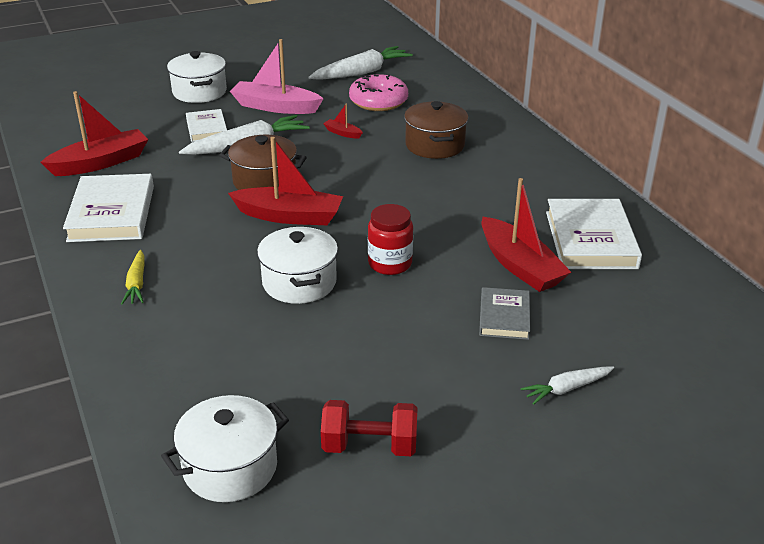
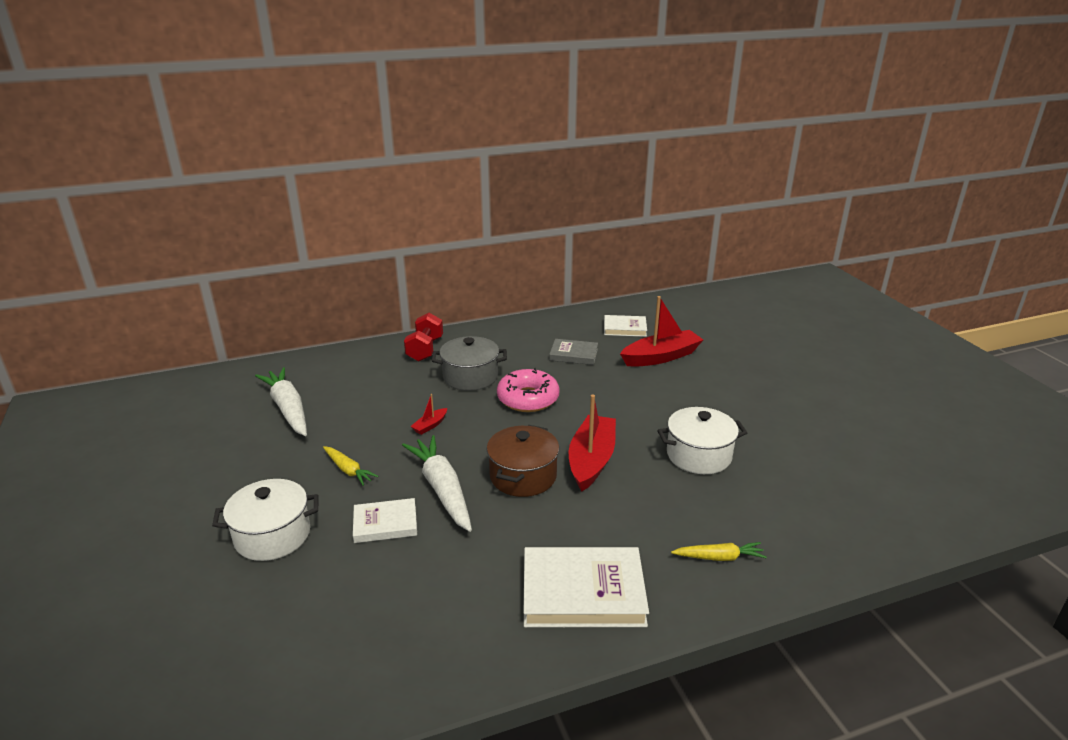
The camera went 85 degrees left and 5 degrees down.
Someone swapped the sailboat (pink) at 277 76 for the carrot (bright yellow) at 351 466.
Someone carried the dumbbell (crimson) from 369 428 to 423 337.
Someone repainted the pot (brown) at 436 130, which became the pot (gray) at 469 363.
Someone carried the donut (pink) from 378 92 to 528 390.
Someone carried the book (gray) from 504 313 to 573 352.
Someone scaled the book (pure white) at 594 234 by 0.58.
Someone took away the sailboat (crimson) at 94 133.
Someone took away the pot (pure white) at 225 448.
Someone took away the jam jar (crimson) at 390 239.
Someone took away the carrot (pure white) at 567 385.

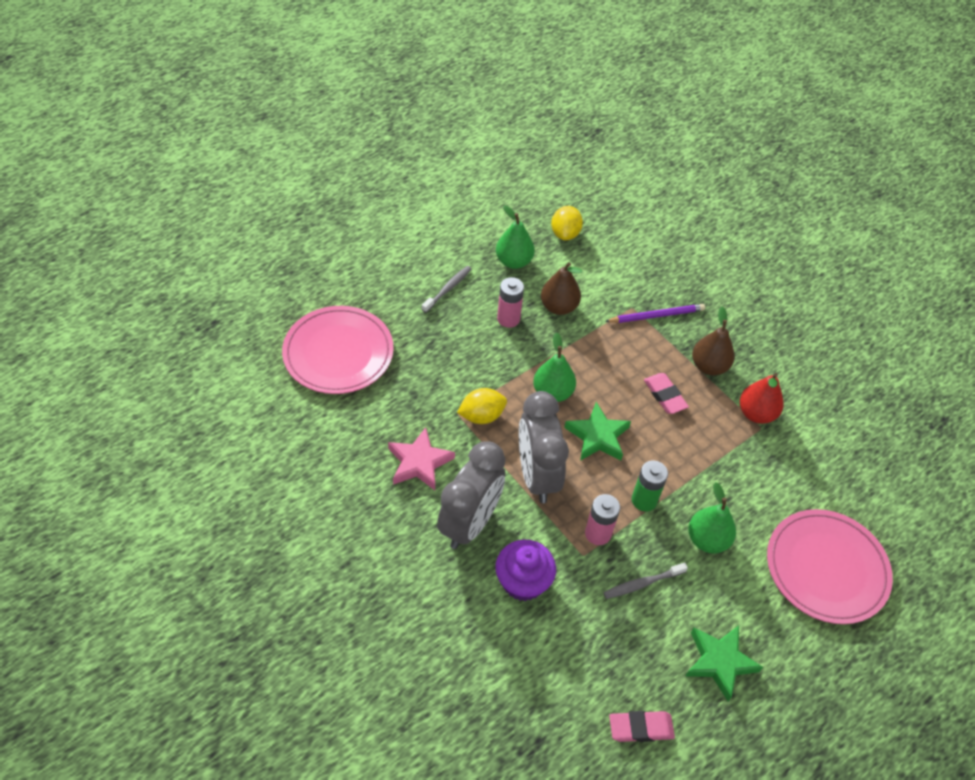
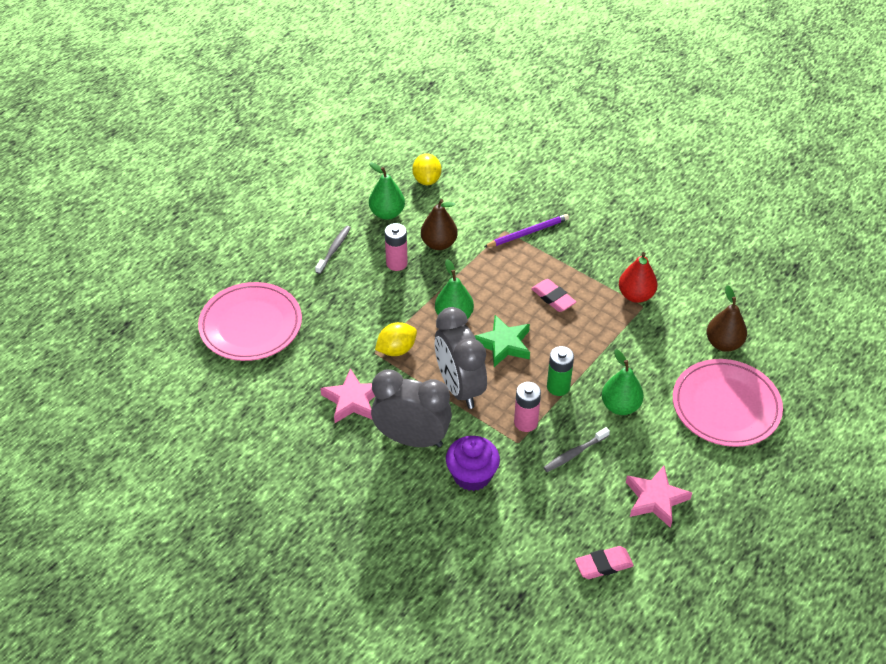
The camera went 10 degrees left and 5 degrees down.
Someone rotated the alarm clock (gray) at 471 495 by 90 degrees counterclockwise.
Someone repainted the star shape (leaf-green) at 724 663, which became the star shape (pink) at 659 497.
Someone carried the pear fruit (brown) from 713 341 to 727 318.

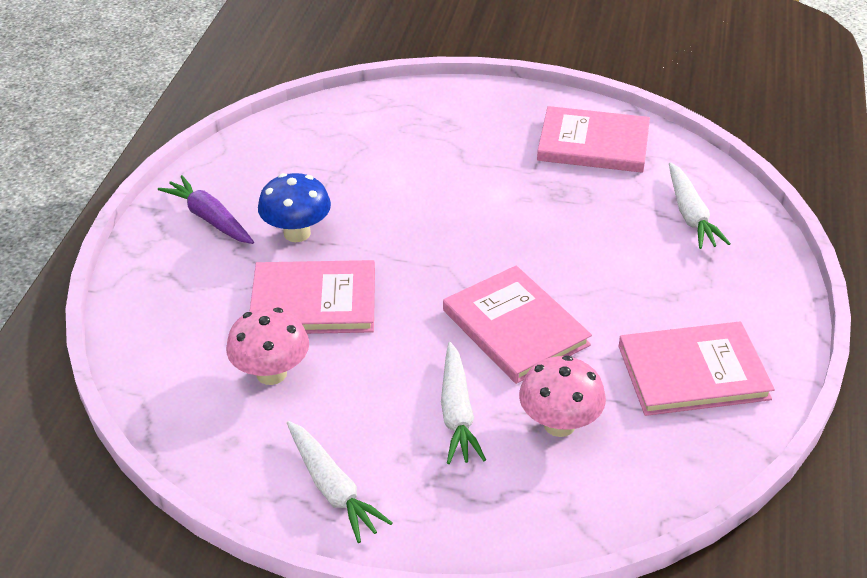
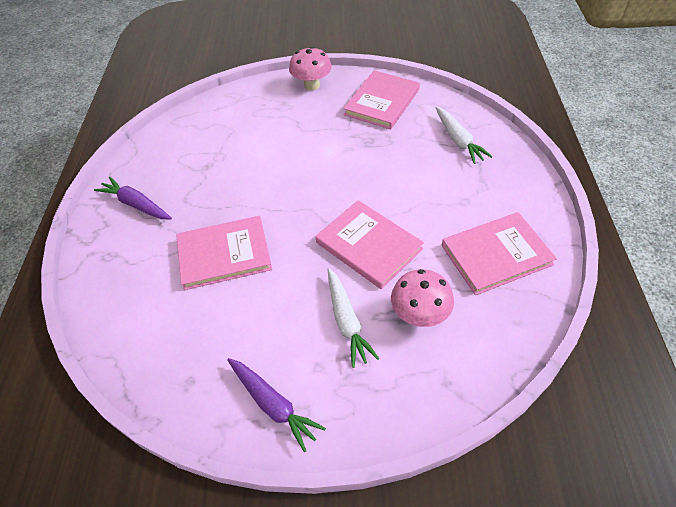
The camera went 10 degrees left and 10 degrees up.
Someone repainted the carrot (pure white) at 340 482, which became the carrot (violet) at 276 405.
Someone carried the mushroom (pink) from 267 346 to 310 69.
Someone rotated the book (pink) at 593 139 by 60 degrees counterclockwise.
Someone took away the mushroom (blue) at 294 207.

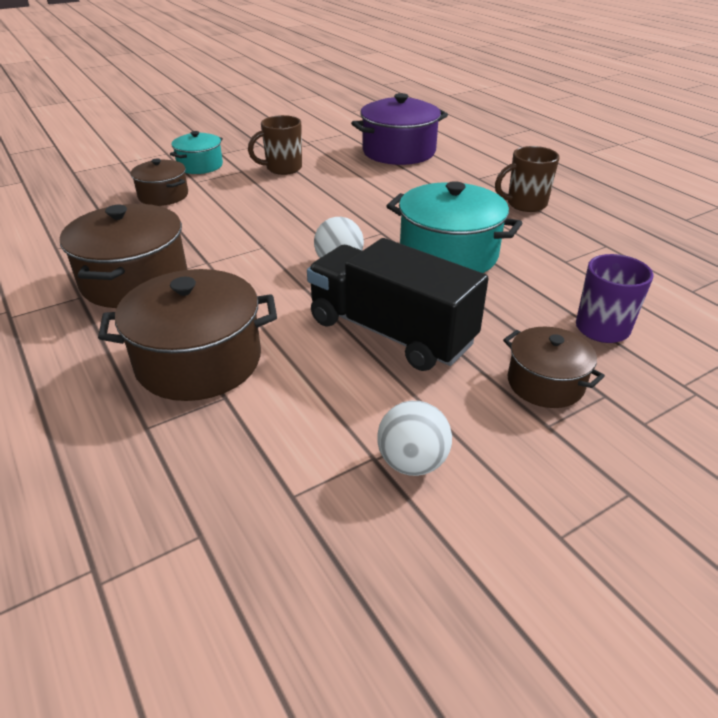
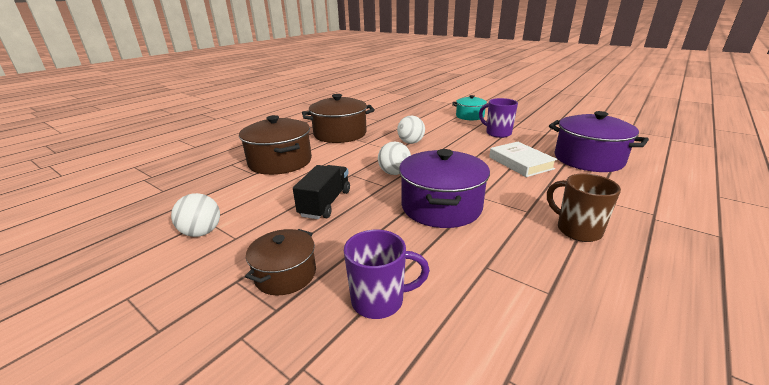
The camera went 70 degrees right and 10 degrees down.
Someone scaled the toy truck (black) at 398 304 by 0.64.
Someone put down the ball (pure white) at 411 130.
Someone repainted the pot (teal) at 454 227, which became the pot (violet) at 444 188.
Someone repainted the mug (brown) at 275 145, which became the mug (violet) at 498 118.
Someone put down the book (pure white) at 523 159.
Someone took away the pot (brown) at 159 182.

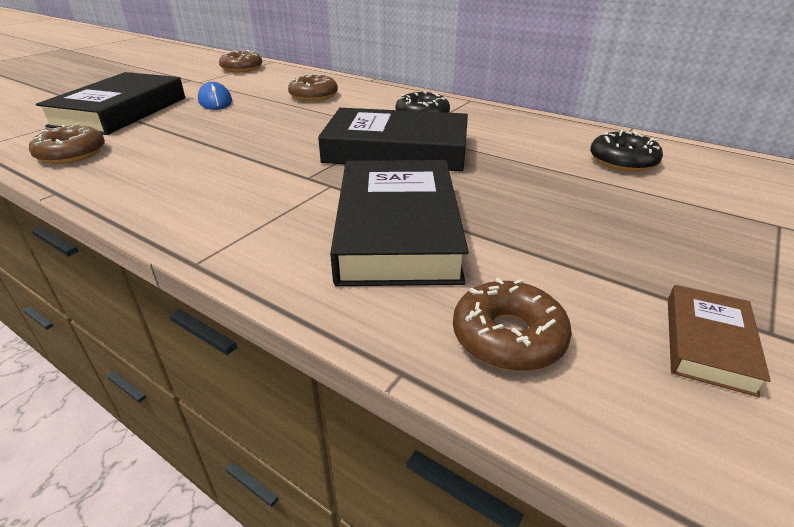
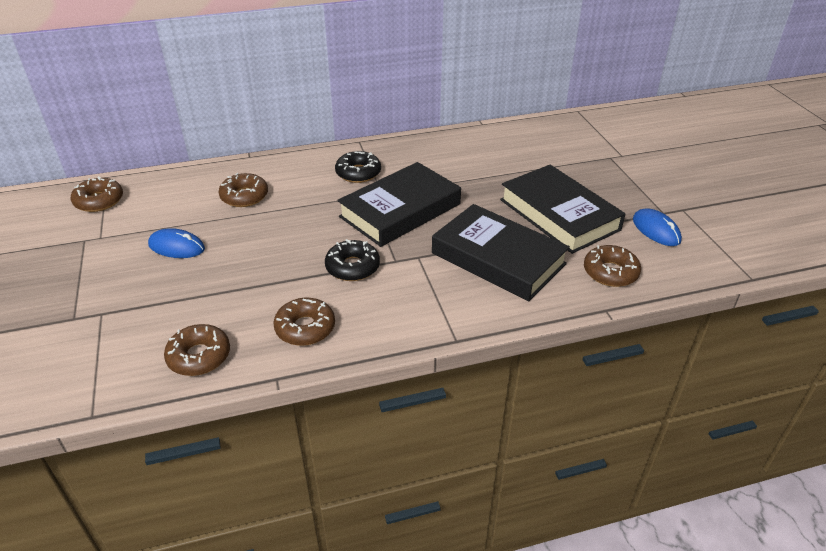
The camera went 50 degrees left and 5 degrees up.
Someone put down the donut (brown) at 304 322.
Someone carried the donut (black) from 626 151 to 352 260.
Someone carried the book (black) from 110 103 to 562 209.
Someone swapped the book (brown) at 719 341 for the computer mouse (blue) at 657 227.

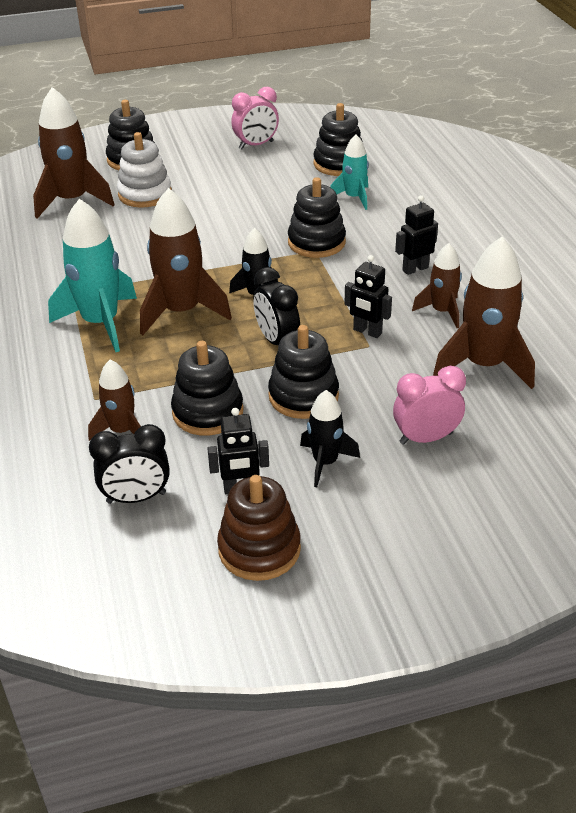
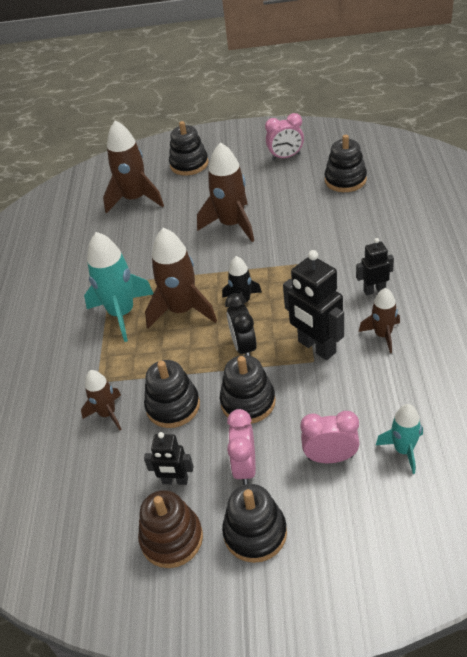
The camera went 20 degrees right and 5 degrees up.
Someone carried the rocket (brown) from 484 313 to 225 192.
Someone carried the ring stacker (black) from 317 217 to 254 523.
Someone swapped the rocket (black) at 330 438 for the alarm clock (pink) at 241 447.
Someone scaled the robot figure (black) at 368 296 by 1.76.
Someone carried the rocket (teal) from 349 172 to 399 439.
Someone took away the alarm clock (black) at 129 464.
Someone took away the ring stacker (pure white) at 144 170.

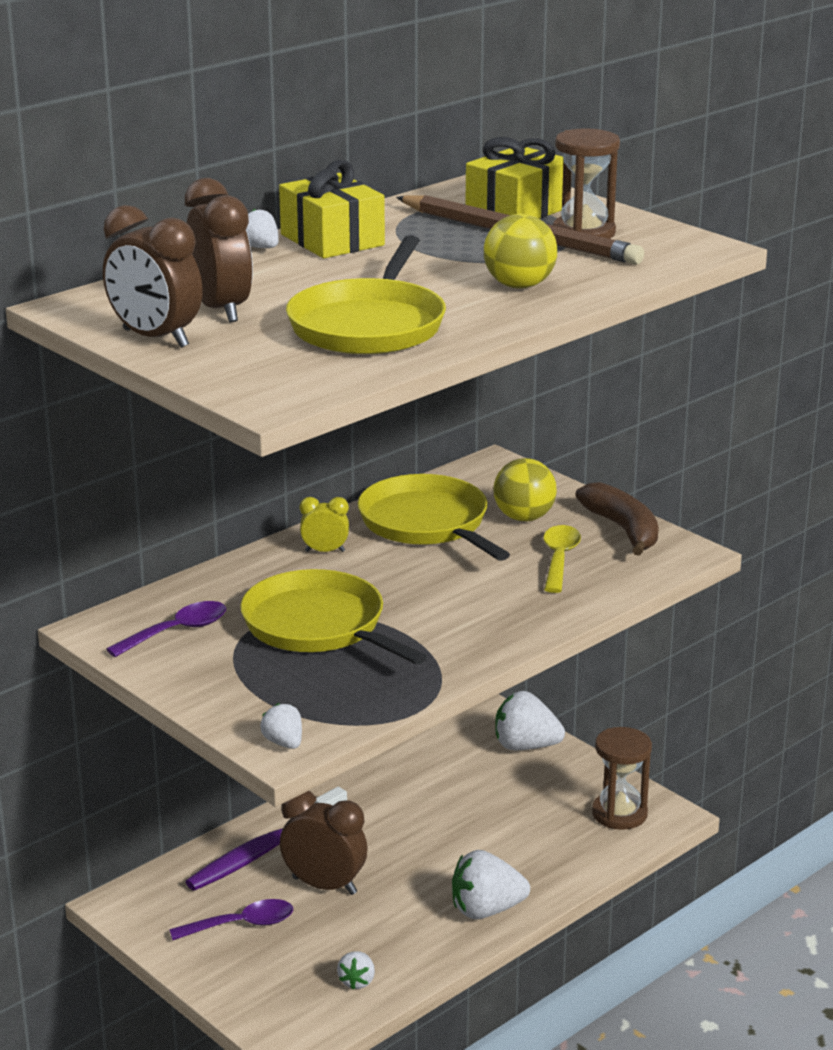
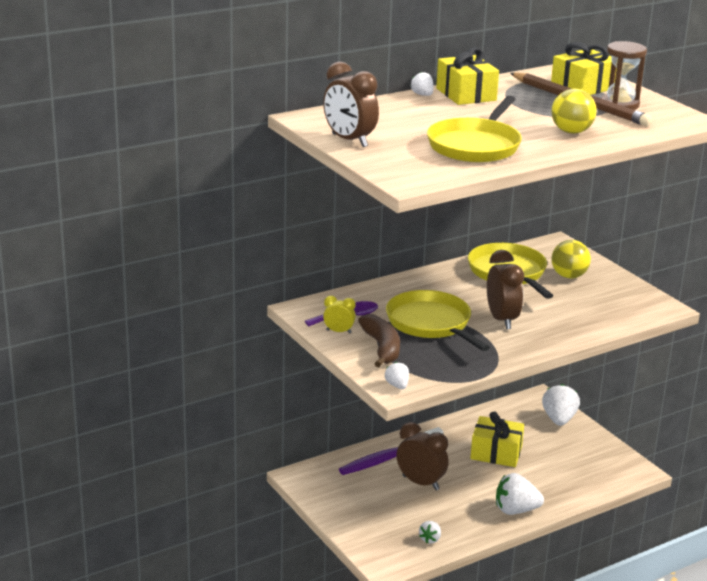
The camera went 10 degrees right and 0 degrees up.
Someone carried the alarm clock (bright yellow) from 324 524 to 339 314.
Someone carried the banana (brown) from 616 519 to 379 340.
Someone put down the gift (bright yellow) at 497 439.
Someone carried the alarm clock (brown) from 219 250 to 505 289.
Someone rotated the berry (pure white) at 530 720 by 75 degrees clockwise.
Someone took away the spoon (violet) at 231 919.
Someone took away the spoon (bright yellow) at 562 559.
Someone took away the sand timer (brown) at 622 778.

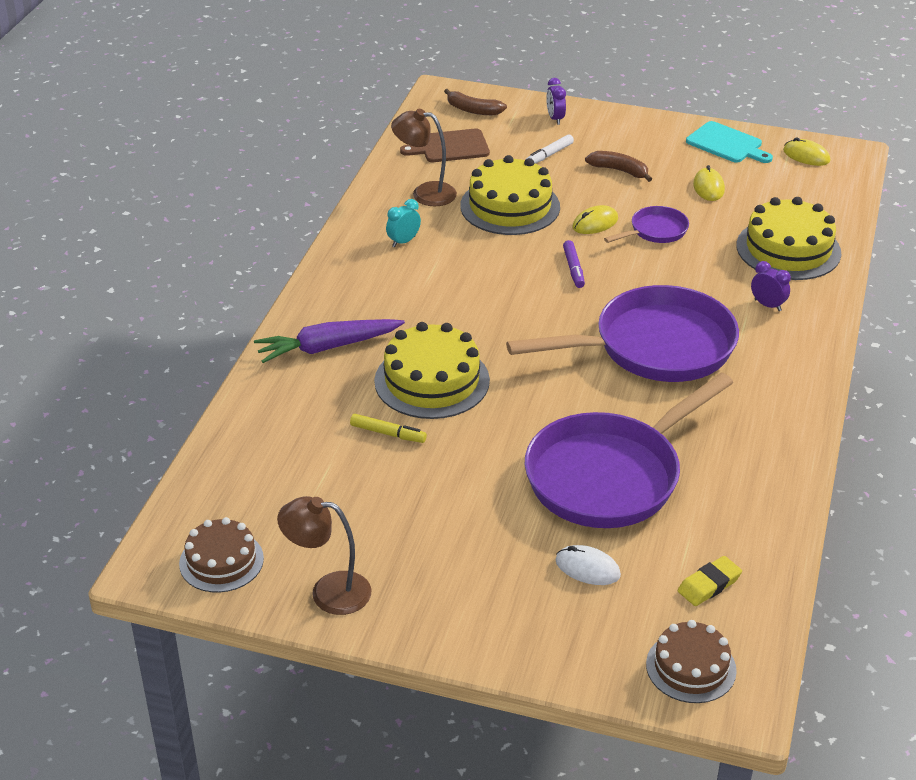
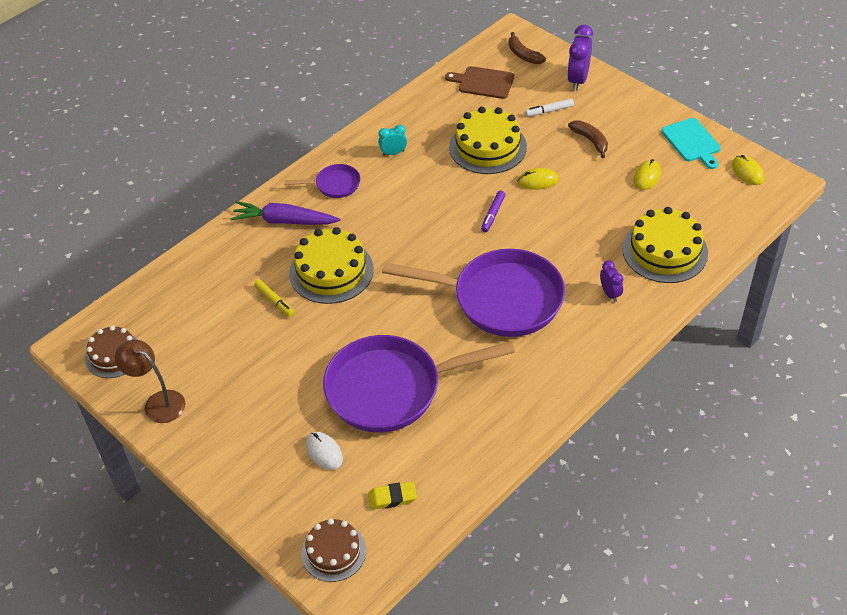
The camera went 30 degrees right and 10 degrees up.
Someone carried the pan (violet) from 646 224 to 322 181.
Someone scaled the alarm clock (violet) at 556 101 by 1.74.
Someone took away the lamp (brown) at 424 157.

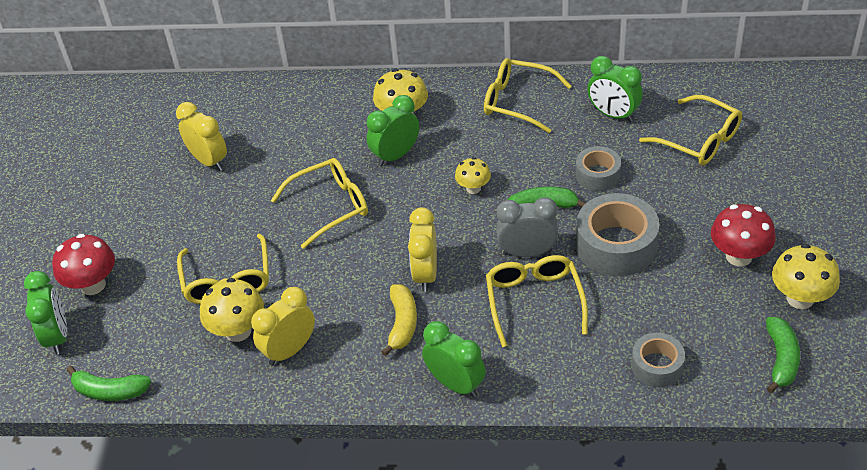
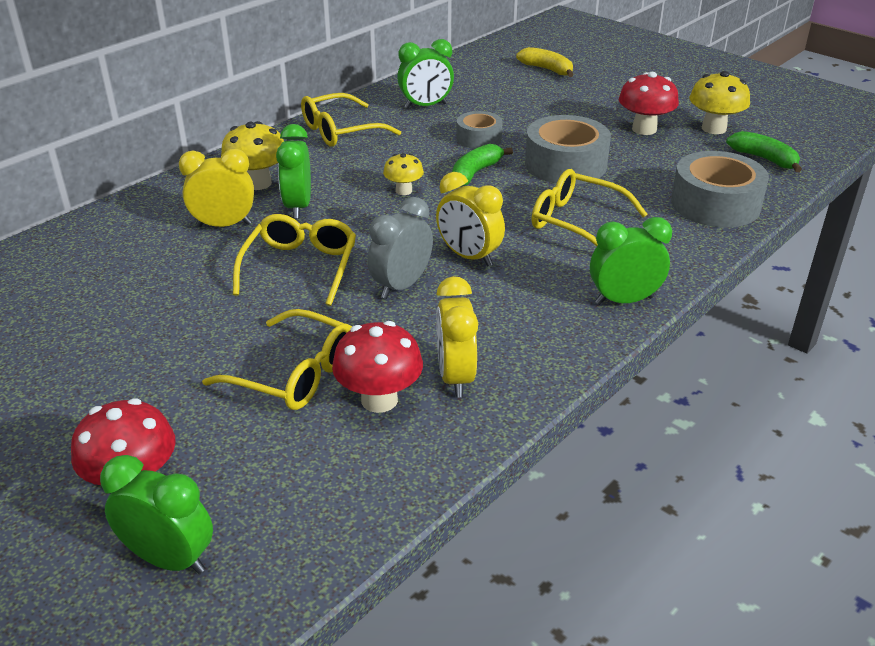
The camera went 55 degrees left and 10 degrees down.
Someone carried the alarm clock (bright yellow) from 201 136 to 216 188.
Someone repainted the mushroom (bright yellow) at 232 310, which became the mushroom (crimson) at 377 367.
Someone carried the alarm clock (gray) from 527 227 to 400 248.
Someone carried the banana (bright yellow) from 399 320 to 545 62.
Someone scaled the roll of tape (gray) at 658 360 by 1.72.
Someone took away the banana (leaf-green) at 109 383.
Someone took away the glasses (bright yellow) at 690 130.

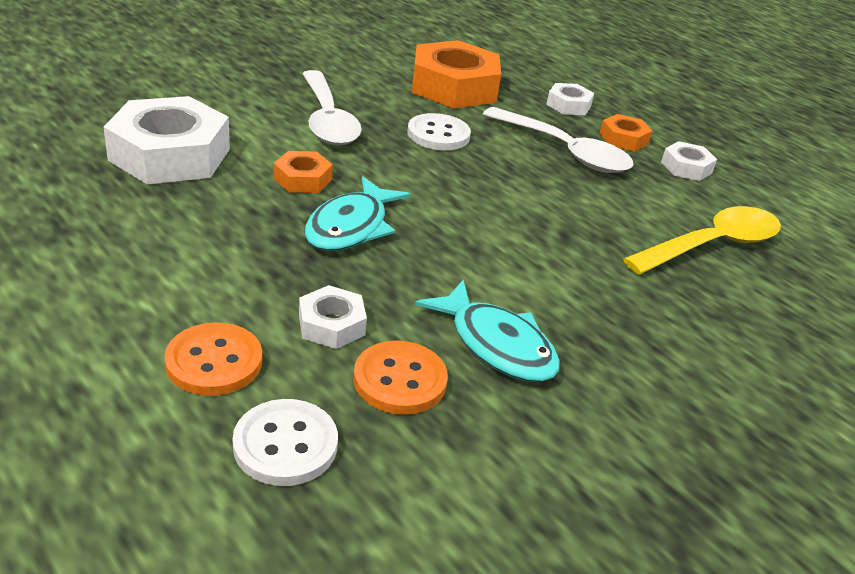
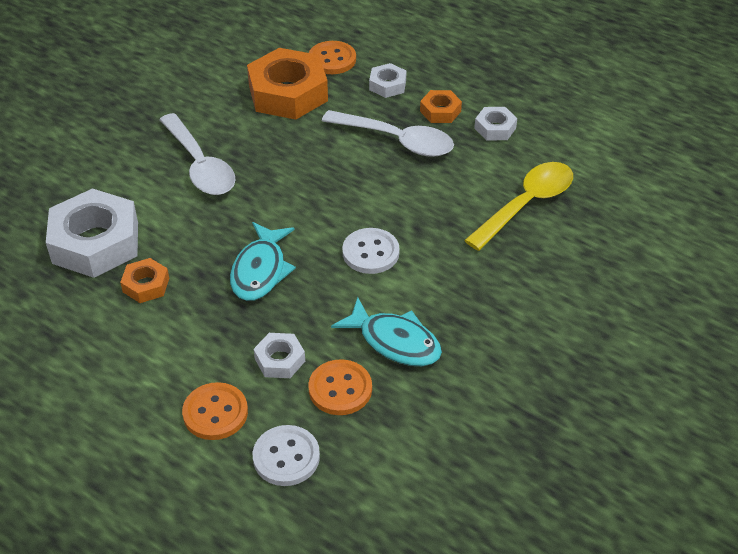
The camera went 10 degrees left and 10 degrees up.
Someone carried the hexagon nut (bright orange) from 303 172 to 144 280.
Someone put down the sewing button (bright orange) at 332 57.
Someone carried the sewing button (pure white) from 439 132 to 371 251.

